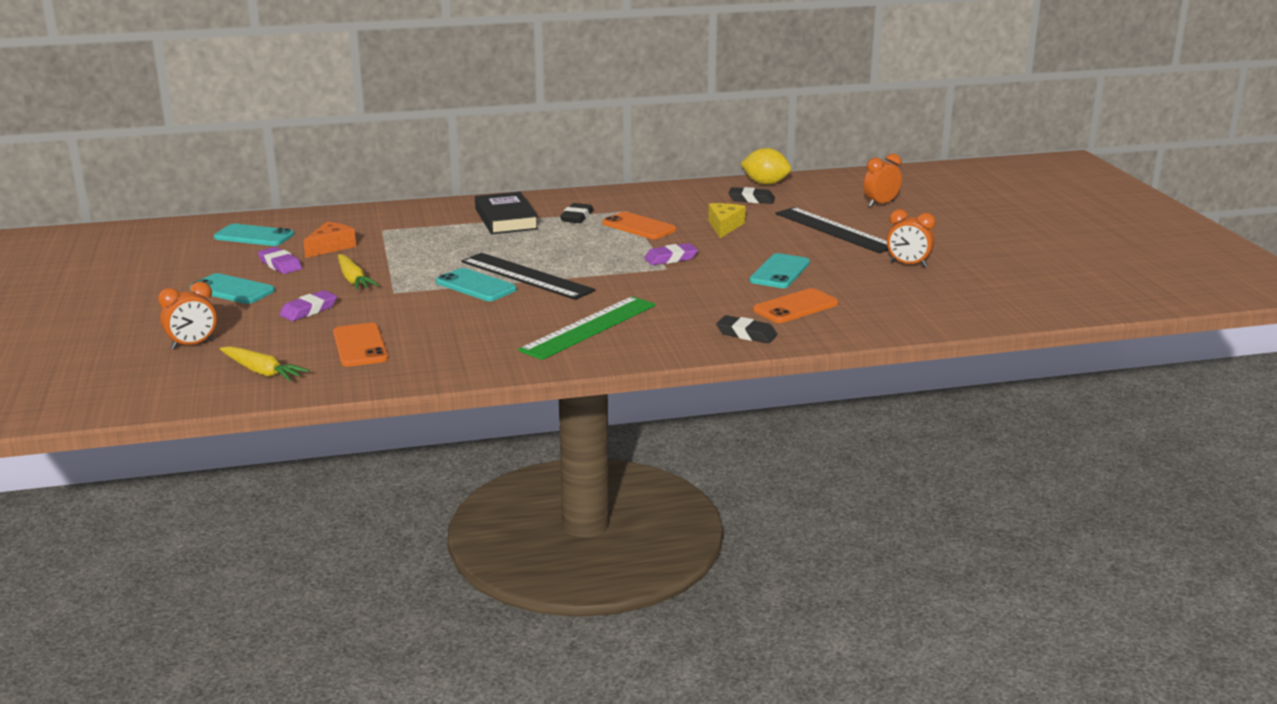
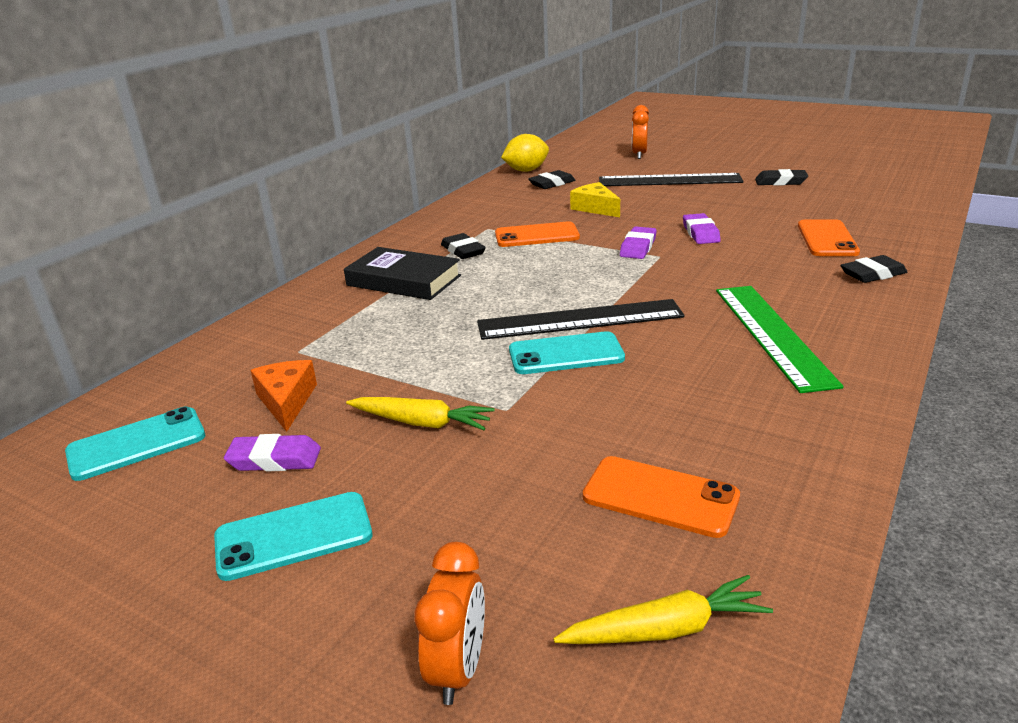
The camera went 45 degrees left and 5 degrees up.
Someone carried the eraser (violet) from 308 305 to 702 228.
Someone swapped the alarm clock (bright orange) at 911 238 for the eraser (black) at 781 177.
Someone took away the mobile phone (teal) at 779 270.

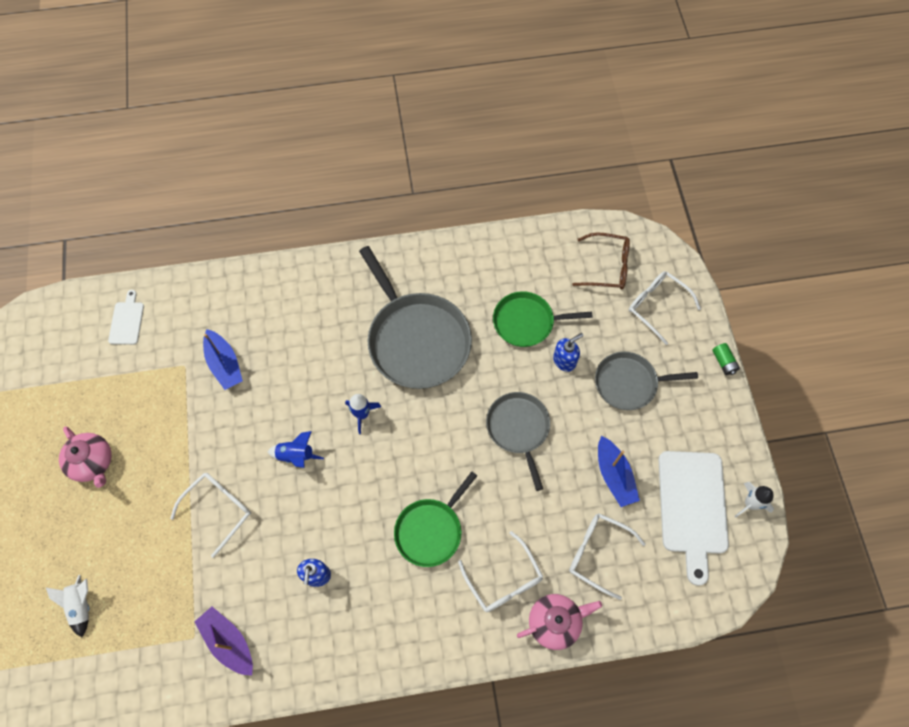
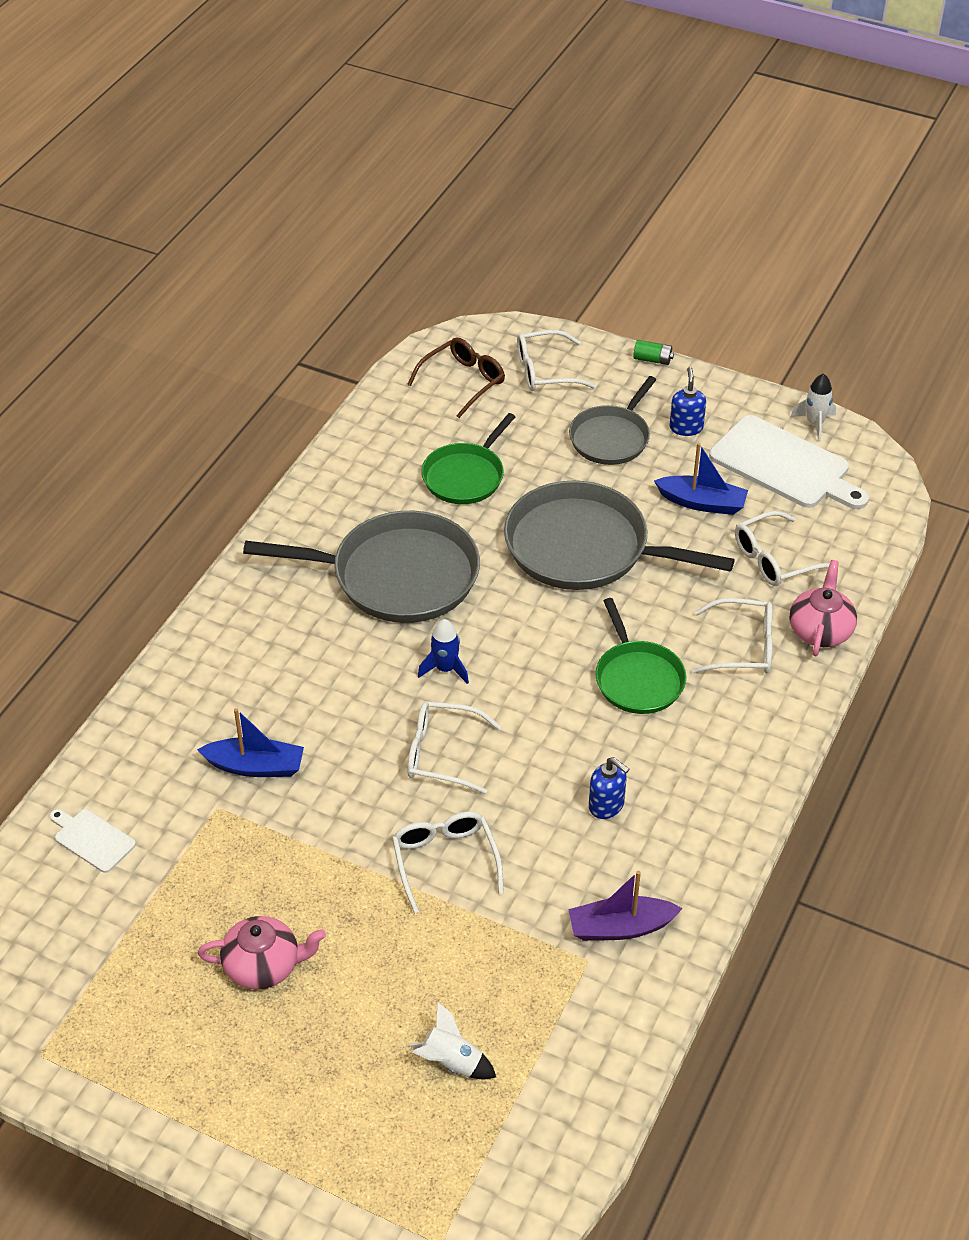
The camera went 55 degrees left and 20 degrees down.
Someone swapped the rocket (blue) at 295 449 for the glasses (pure white) at 454 747.
Someone scaled the pan (gray) at 518 441 by 1.68.
Someone carried the soap pump (blue) from 568 352 to 687 401.

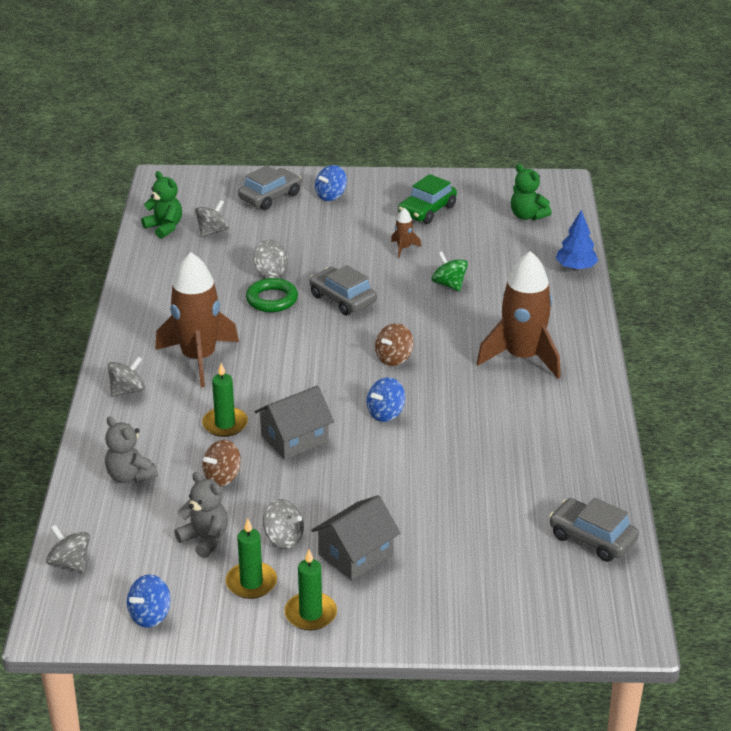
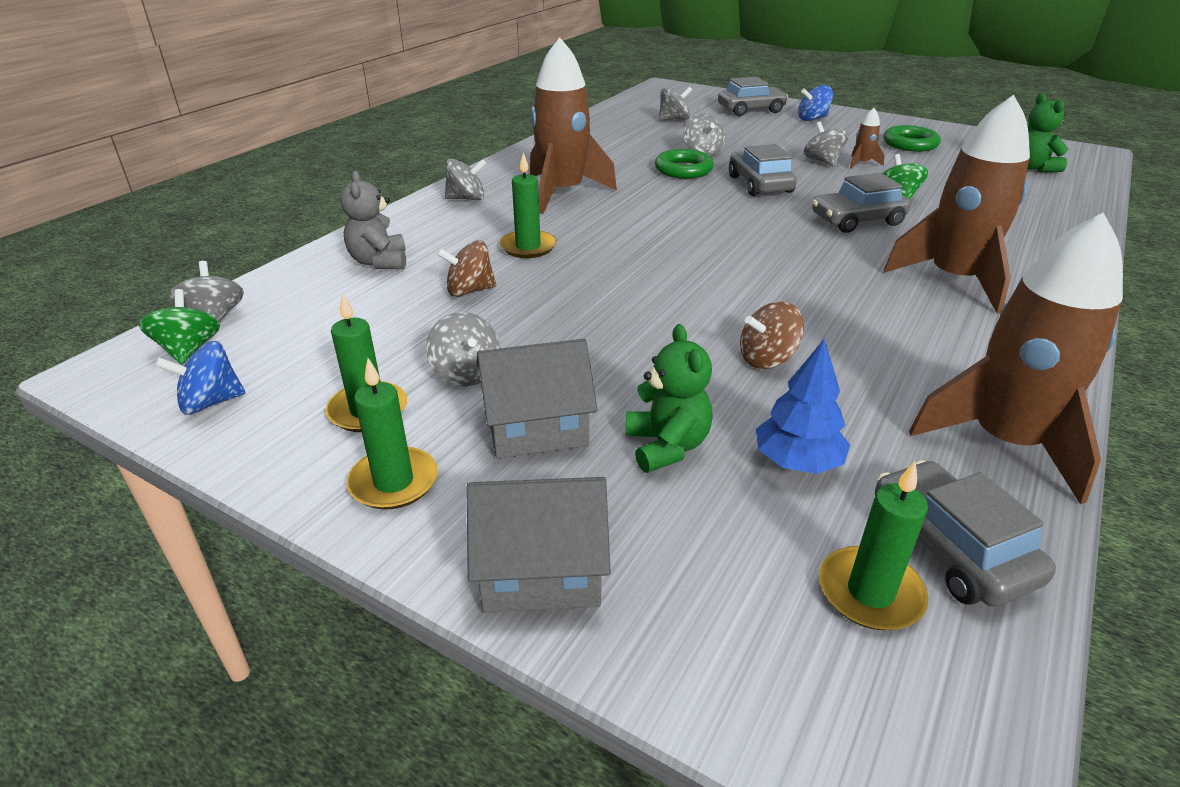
The camera went 30 degrees right and 0 degrees up.
Someone put down the whirligig (leaf-green) at 179 326.
Someone carried the cottage (gray) from 294 423 to 538 544.
Someone carried the stuffed bear (leaf-green) from 161 205 to 669 398.
Someone carried the whirligig (brown) from 394 344 to 772 335.
Someone carried the fir tree (blue) from 576 240 to 803 406.
Someone put down the whirligig (gray) at 826 144.
Someone put down the automobile (gray) at 861 203.
Someone put down the wax candle (leaf-green) at 873 545.
Someone swapped the automobile (leaf-green) at 427 199 for the hoop (leaf-green) at 912 138.
Someone put down the rocket (brown) at 1016 358.
Someone took away the stuffed bear (gray) at 201 515.
Someone took away the whirligig (blue) at 386 399.

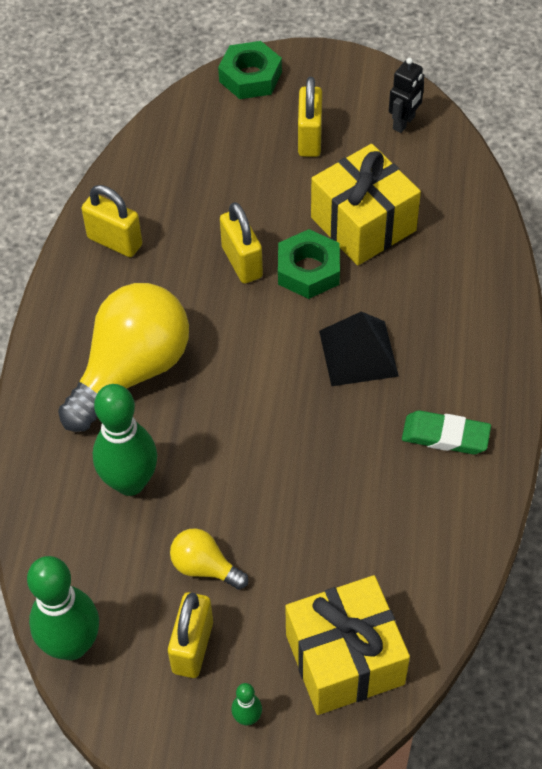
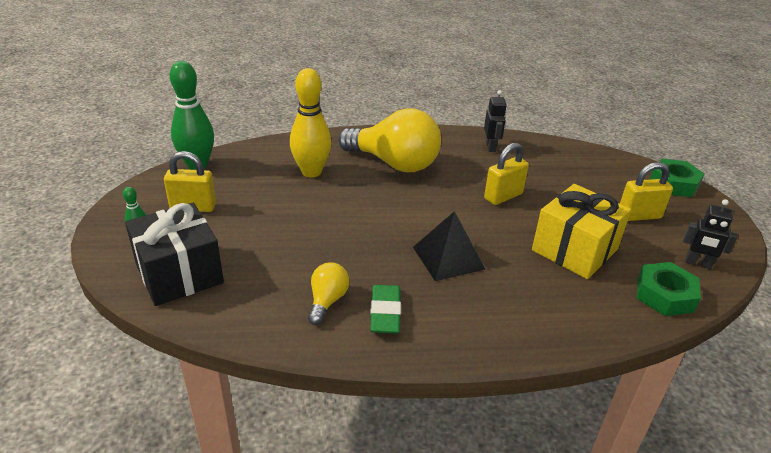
The camera went 75 degrees right and 20 degrees down.
Someone repainted the gift (bright yellow) at 347 645, which became the gift (black) at 174 254.
Someone repainted the skittle (leaf-green) at 125 440, which became the skittle (bright yellow) at 310 123.
Someone carried the bulb (bright yellow) from 209 559 to 328 293.
Someone swapped the padlock (bright yellow) at 111 221 for the robot figure (black) at 495 121.
Someone carried the hexagon nut (leaf-green) from 309 264 to 669 289.

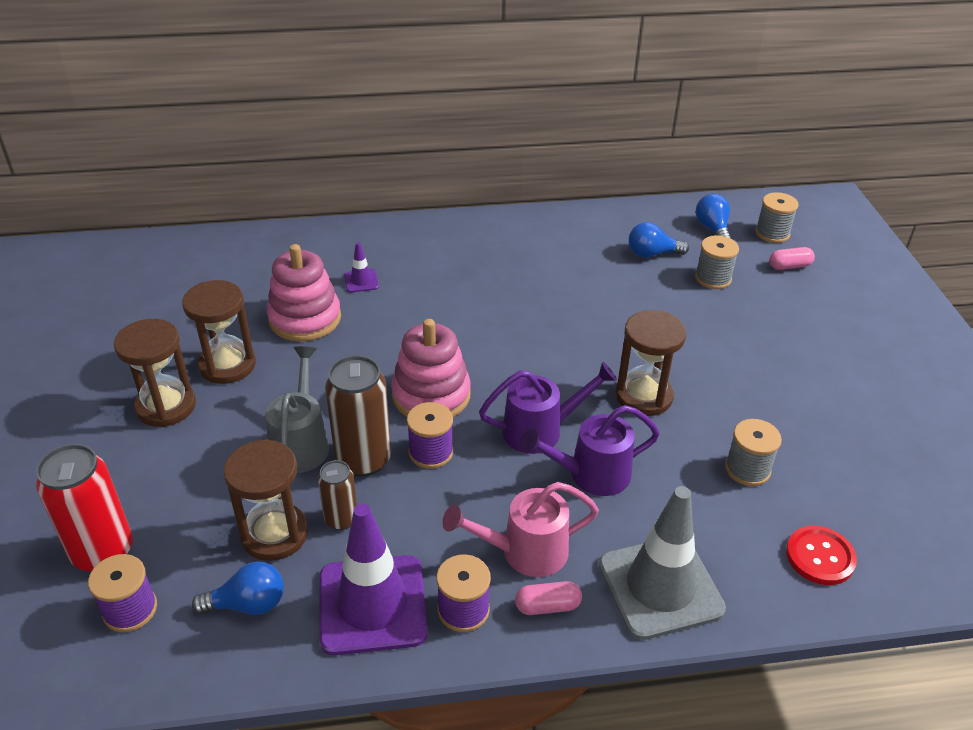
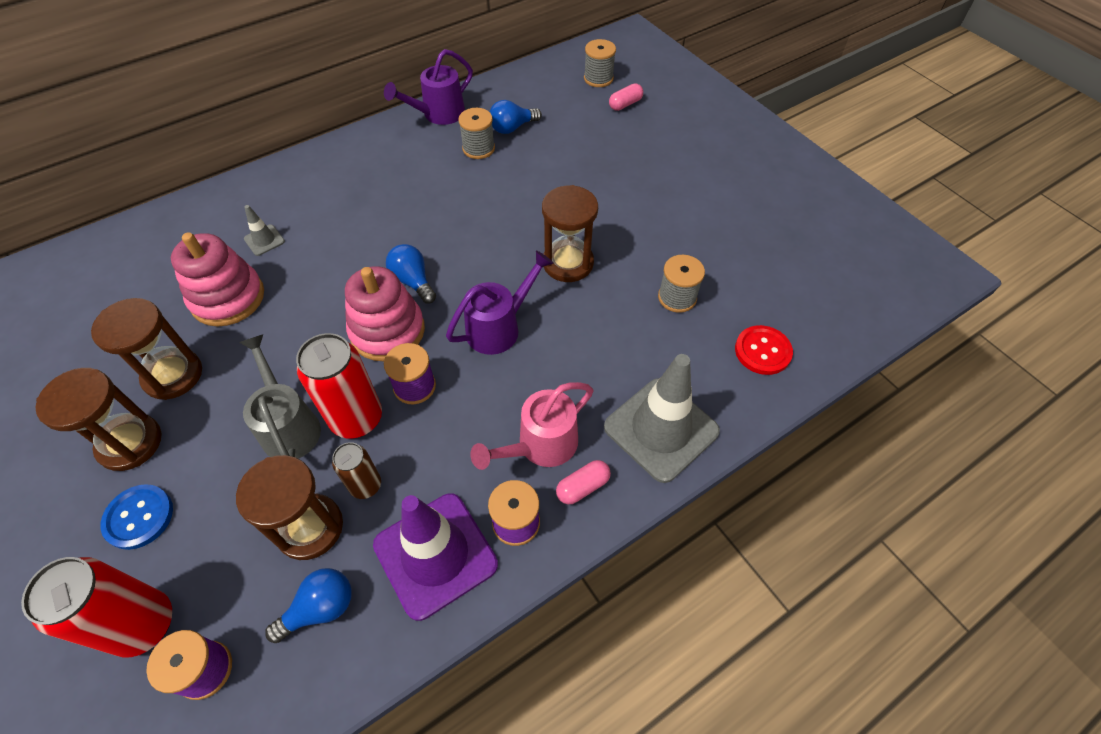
The camera went 25 degrees left and 15 degrees up.
Someone put down the sewing button (blue) at 137 517.
Someone repainted the safety cone (violet) at 361 267, which became the safety cone (gray) at 264 230.
Someone repainted the can (brown) at 358 416, which became the can (crimson) at 339 385.
Someone carried the watering pot (violet) from 590 450 to 428 87.
Someone carried the bulb (blue) from 714 216 to 411 274.
Someone carried the bobbin (gray) from 717 262 to 476 133.

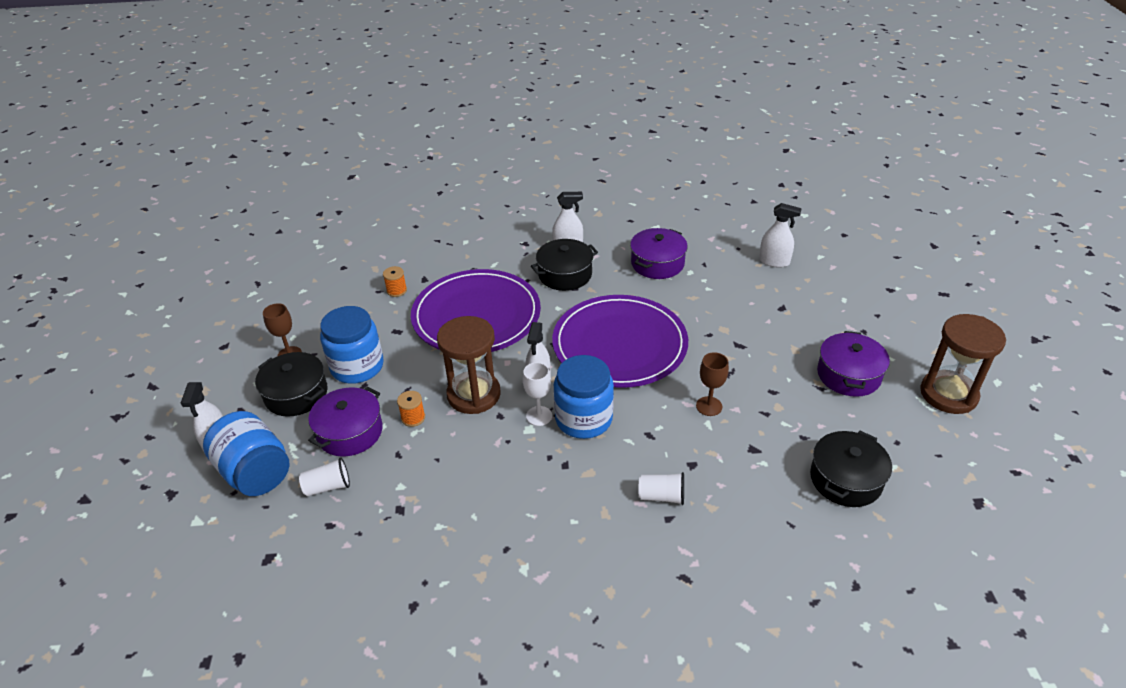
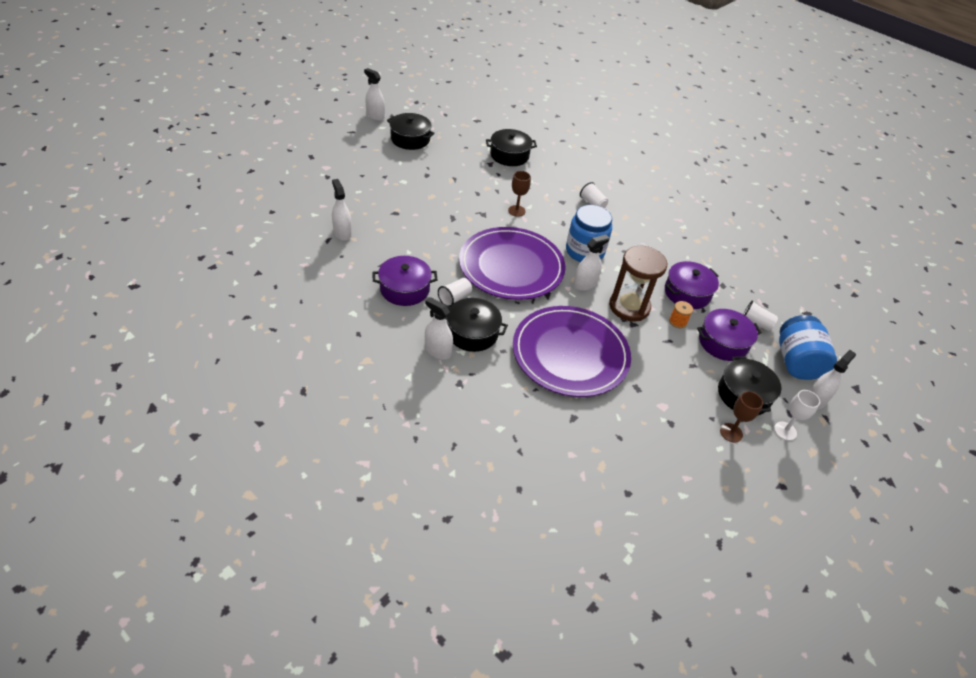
The camera went 140 degrees left and 5 degrees up.
Someone put down the spray cleaner (pure white) at 374 94.
Someone swapped the sand timer (brown) at 963 364 for the pot (black) at 411 131.
Someone put down the cup (pure white) at 455 292.
Someone carried the pot (violet) from 853 364 to 692 285.
Someone carried the wine glass (pure white) from 537 394 to 797 415.
Someone took away the jam jar (blue) at 352 345.
Someone took away the bobbin (bright orange) at 395 281.

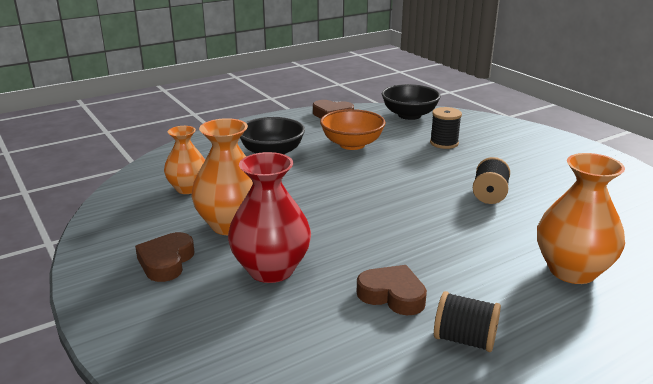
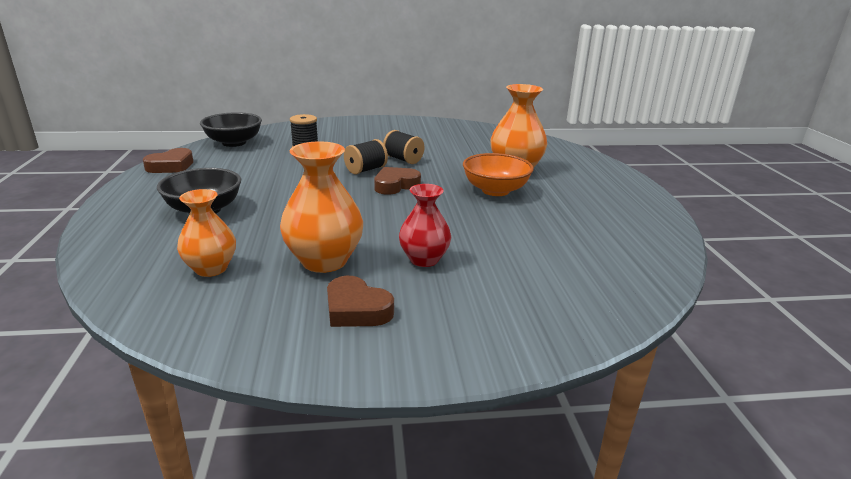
The camera went 65 degrees left and 0 degrees up.
Someone carried the bobbin (black) from 467 321 to 366 156.
Someone carried the heart (brown) from 392 290 to 397 181.
Someone scaled the tall vase (crimson) at 269 217 by 0.66.
Someone carried the bowl (bright orange) from 353 129 to 498 174.

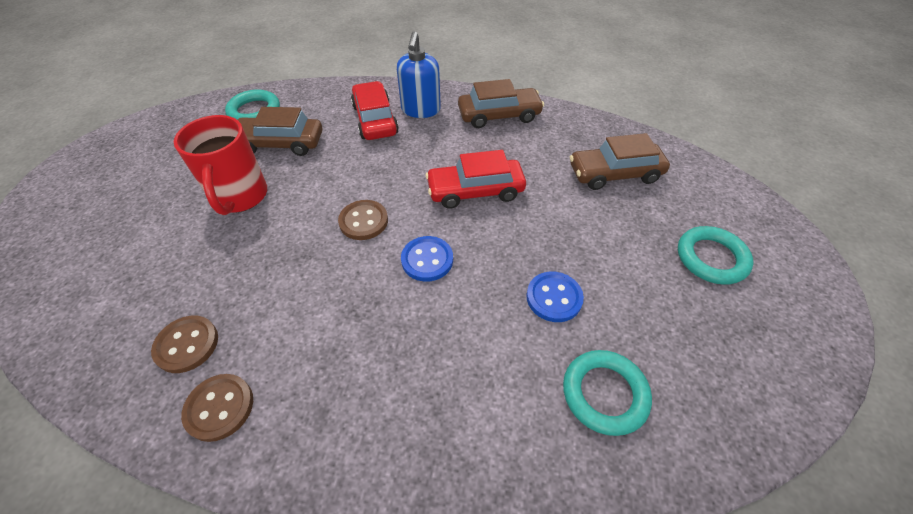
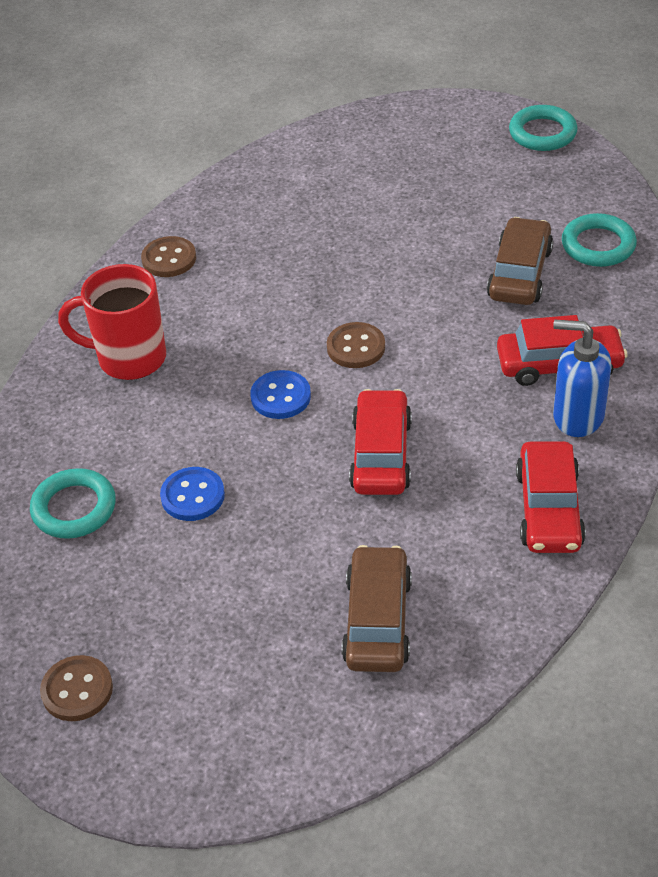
The camera went 105 degrees right and 5 degrees down.
Someone carried the sewing button (brown) from 184 344 to 76 688.
Someone carried the mug (crimson) from 220 165 to 112 322.
Someone carried the hoop (teal) from 715 255 to 543 128.
Someone repainted the automobile (brown) at 501 103, which became the automobile (crimson) at 551 497.

